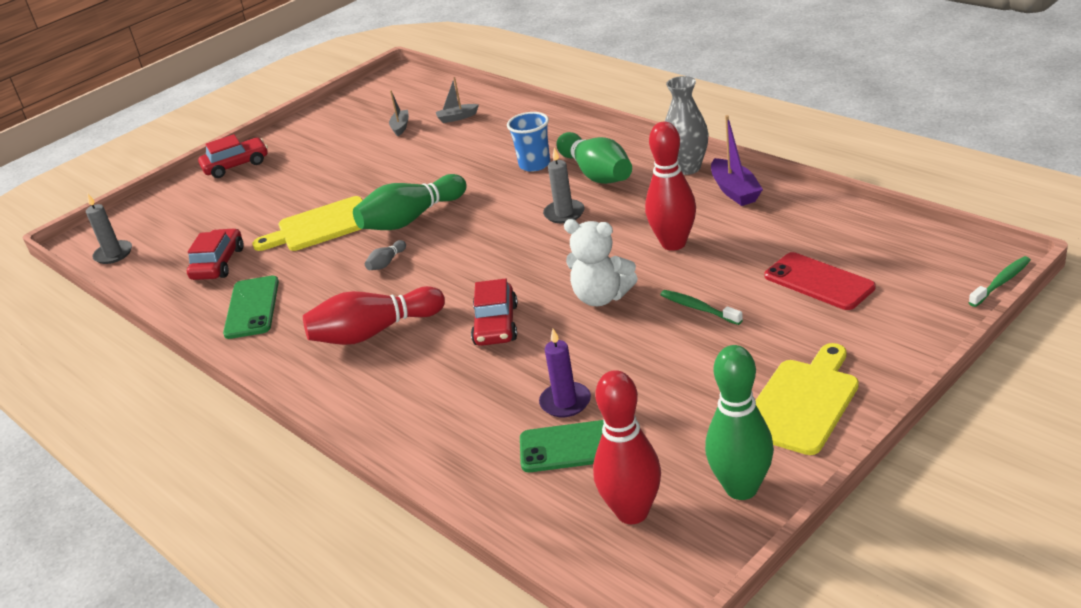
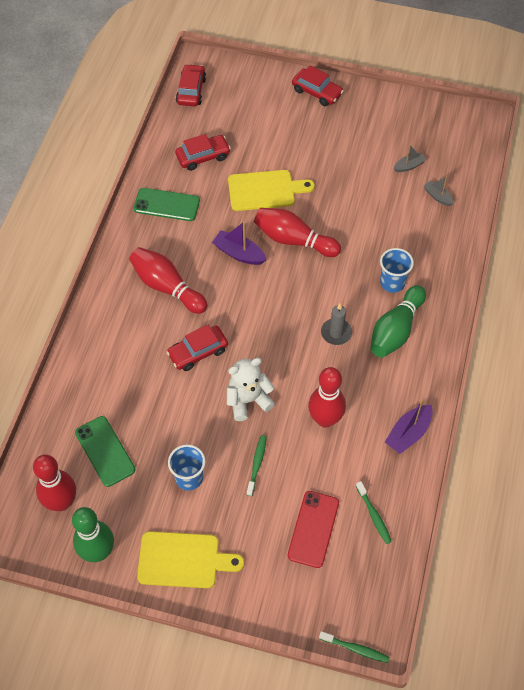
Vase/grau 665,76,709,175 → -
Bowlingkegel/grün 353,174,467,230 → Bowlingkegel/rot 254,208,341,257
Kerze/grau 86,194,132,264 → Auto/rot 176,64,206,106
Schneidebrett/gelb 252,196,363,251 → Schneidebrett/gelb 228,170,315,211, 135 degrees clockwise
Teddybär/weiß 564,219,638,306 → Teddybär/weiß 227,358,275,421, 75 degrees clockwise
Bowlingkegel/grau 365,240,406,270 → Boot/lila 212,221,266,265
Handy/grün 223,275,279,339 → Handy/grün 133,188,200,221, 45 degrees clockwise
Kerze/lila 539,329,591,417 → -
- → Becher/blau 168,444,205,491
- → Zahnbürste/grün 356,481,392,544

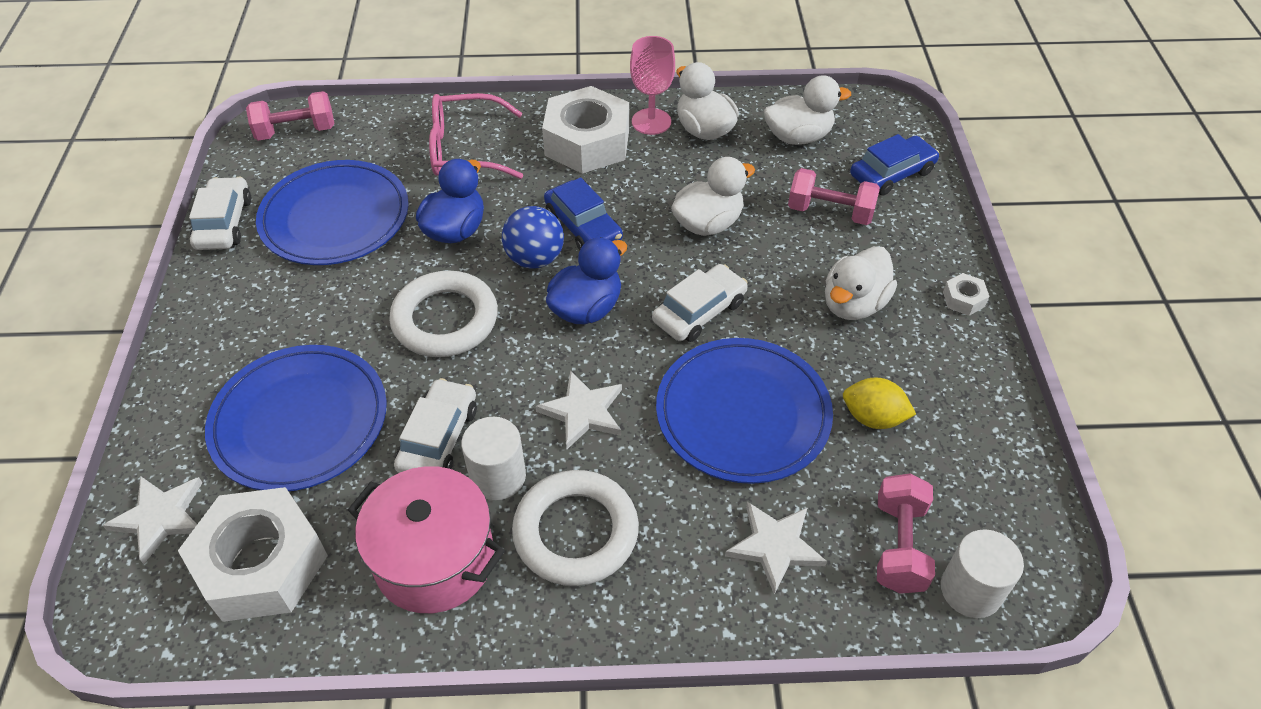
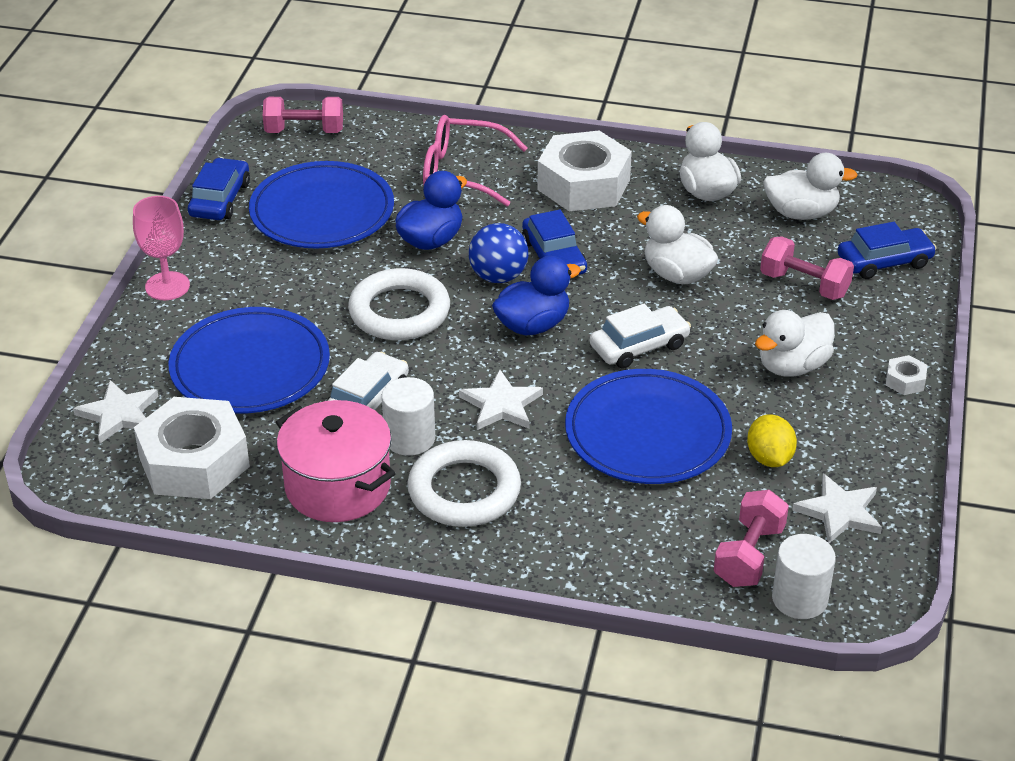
Kelch/rosa 630,36,675,135 → Kelch/rosa 133,196,190,300, move
Ente/weiß 671,157,755,236 → Ente/weiß 637,205,718,284, 120 degrees counterclockwise
Auto/weiß 189,177,251,250 → Auto/blau 188,158,250,220
Zitrone/gelb 843,378,916,429 → Zitrone/gelb 747,414,797,467, 45 degrees clockwise
Stern/weiß 725,502,827,595 → Stern/weiß 792,473,882,544, move

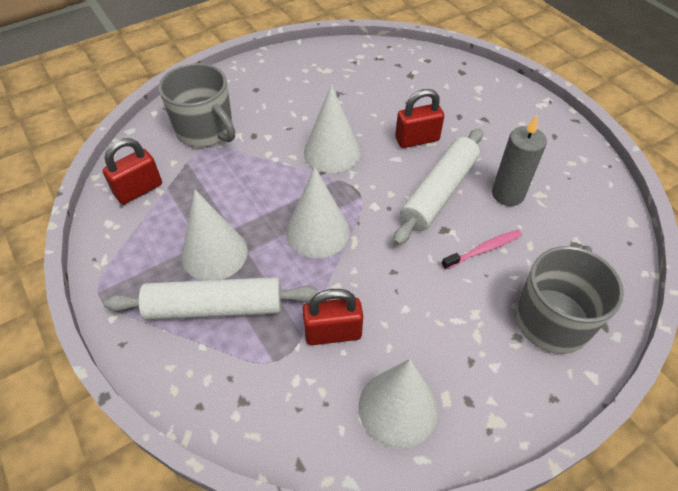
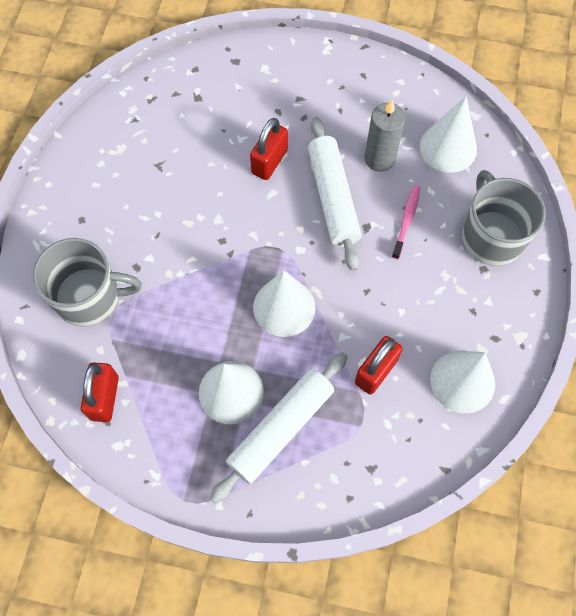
Kegel/weiß 304,85,361,173 → Kegel/weiß 420,96,477,173, move

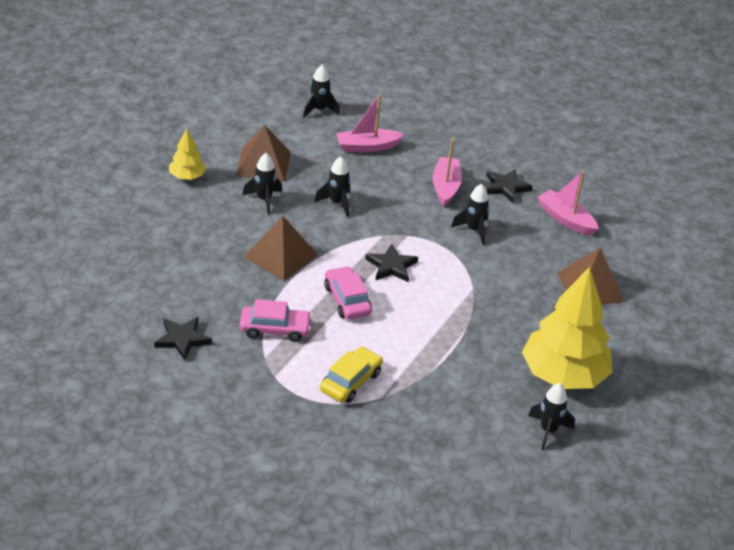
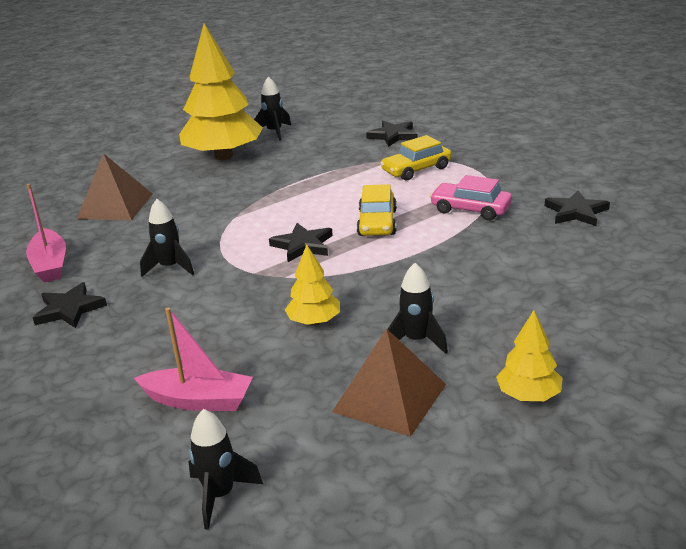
Boot/rosa 433,139,462,206 → -
Rakete/schwarz 314,156,351,217 → Baum/gelb 285,244,340,325
Pyramide/braun 244,216,318,281 → -
Auto/rosa 324,266,372,319 → Auto/gelb 357,184,397,236
- → Stern/schwarz 366,121,418,147

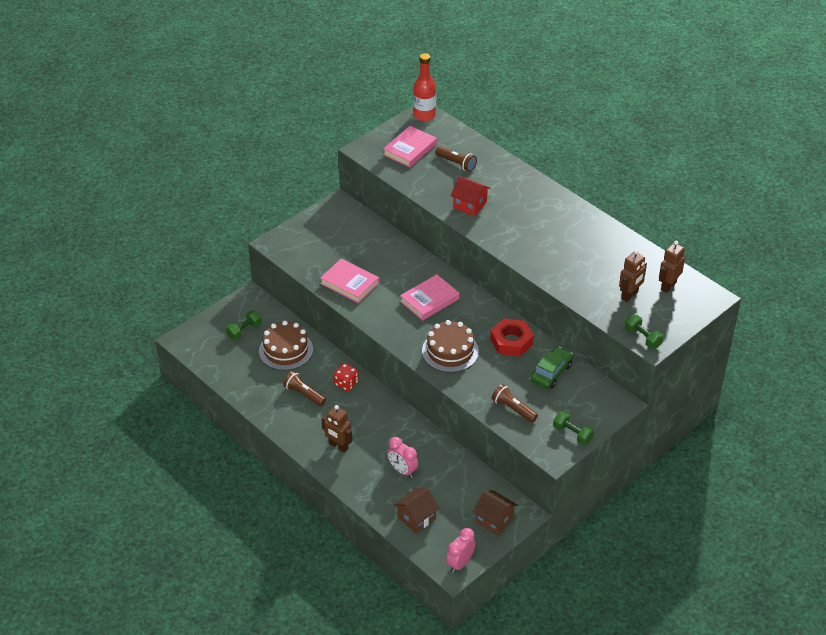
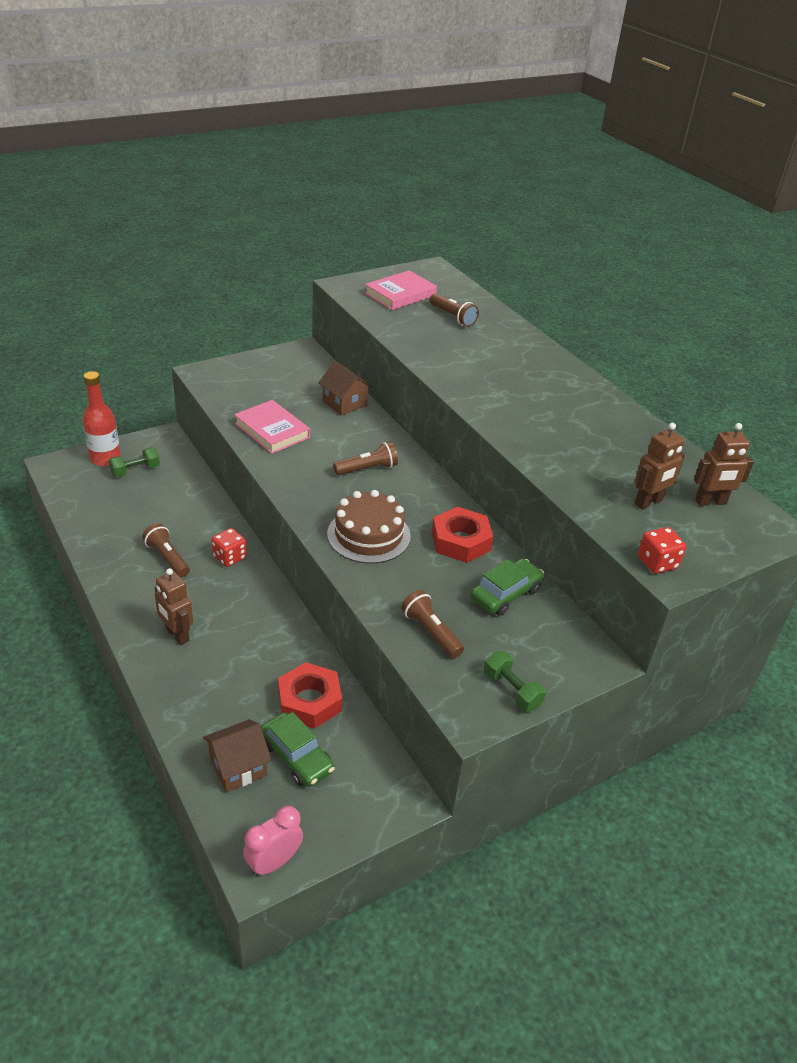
Flasche/rot 413,53,436,121 → Flasche/rot 83,371,121,466, move
Haus/rot 451,176,490,216 → -
Roboter/braun 659,241,685,293 → Roboter/braun 694,423,754,506, 150 degrees counterclockwise
Buch/rosa 400,274,460,321 → Taschenlampe/braun 333,442,398,475
Hantel/grün 625,315,664,348 → Spielwürfel/rot 638,527,686,574
Kuchen/braun 259,321,313,371 → -
Wecker/rosa 387,437,418,478 → -
Haus/braun 473,490,518,536 → Haus/braun 318,361,373,416, move
- → Sechskantmutter/rot 278,662,342,729
- → Auto/grün 261,712,335,787

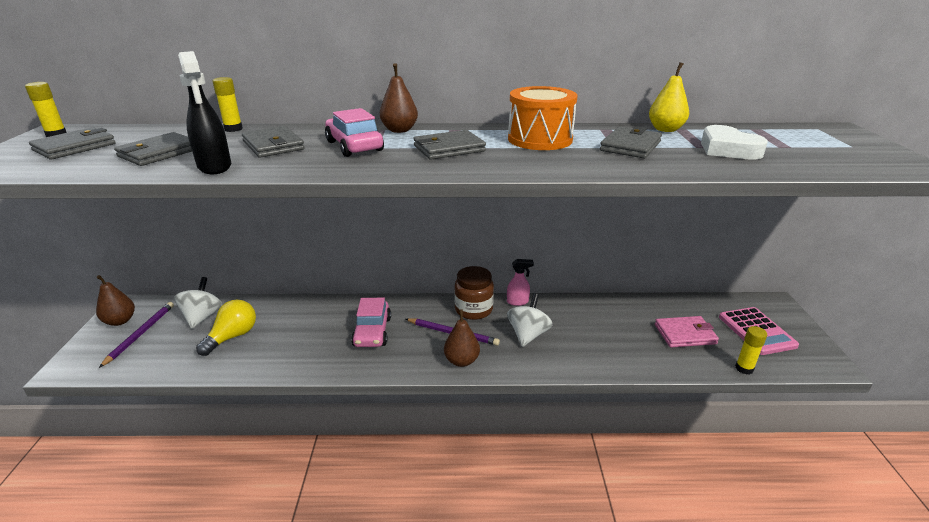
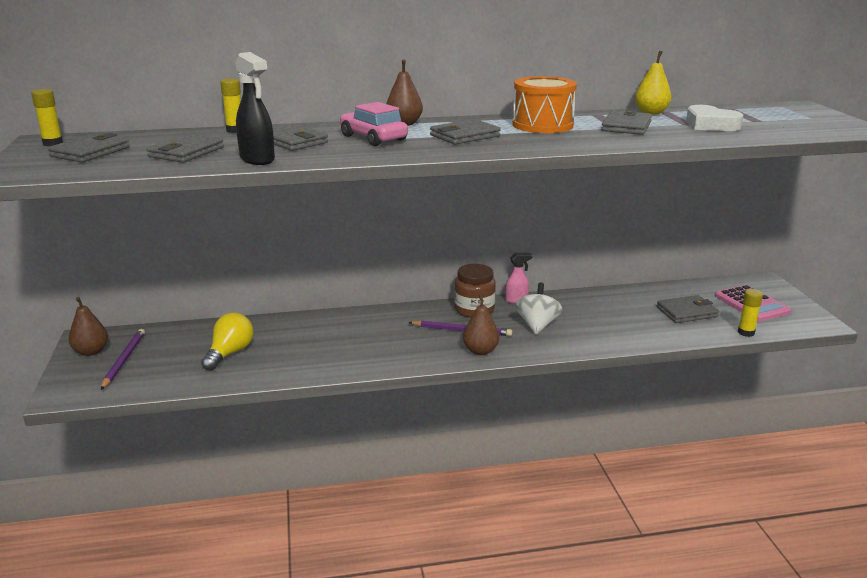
Kreisel/weiß 174,277,222,329 → -
Auto/rosa 351,298,391,347 → -
Geldbörse/rosa 655,316,719,347 → Geldbörse/grau 657,295,719,323

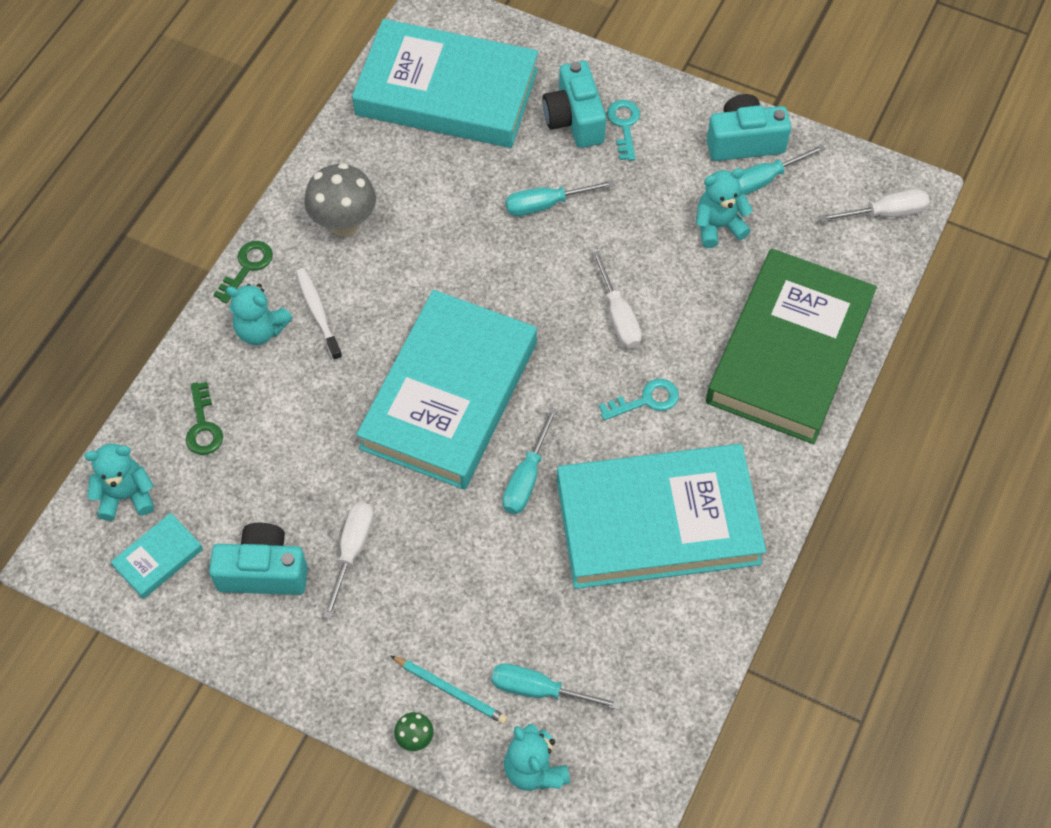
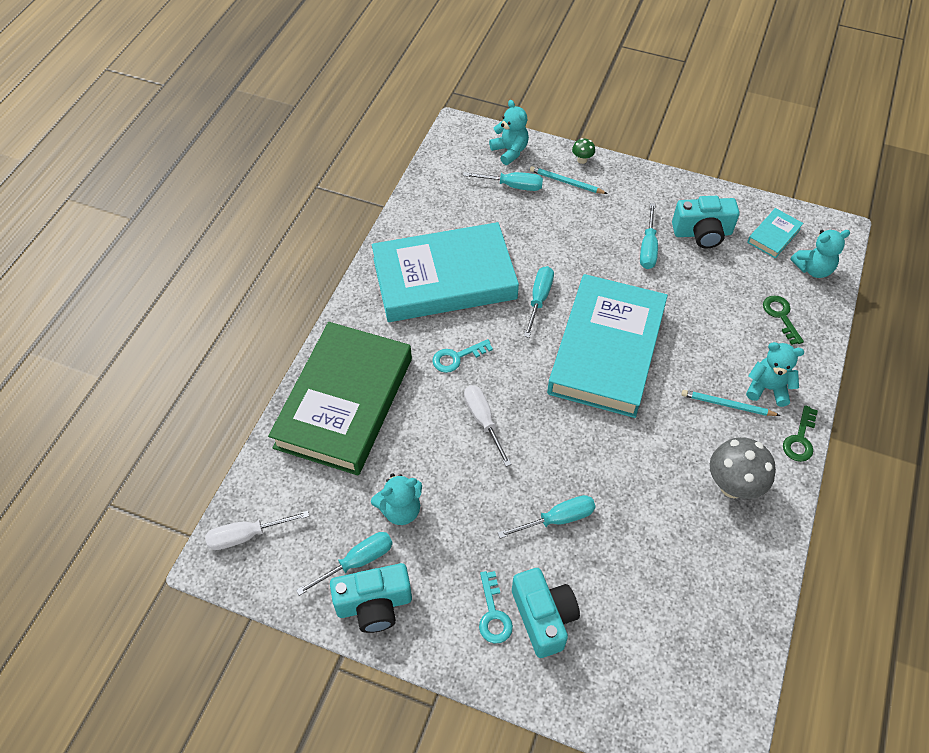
Buch/türkis 352,19,538,148 → -
Zahnbürste/weiß 296,268,342,361 → Bleistift/türkis 682,390,780,416
Schraubenzieher/weiß 323,502,374,619 → Schraubenzieher/türkis 640,203,658,269

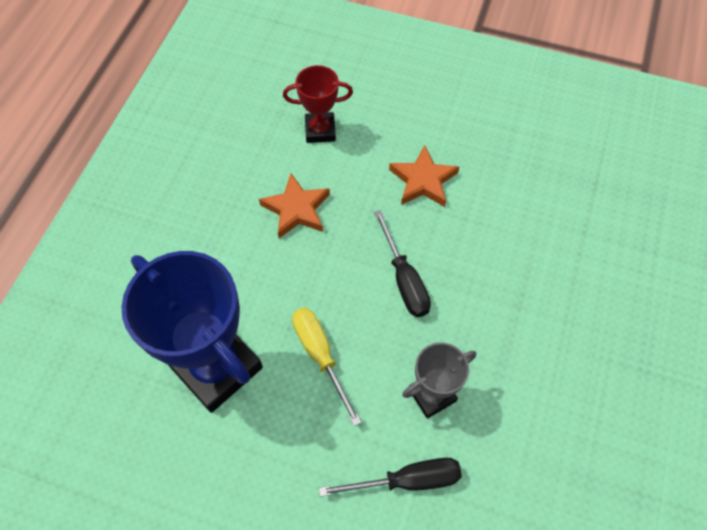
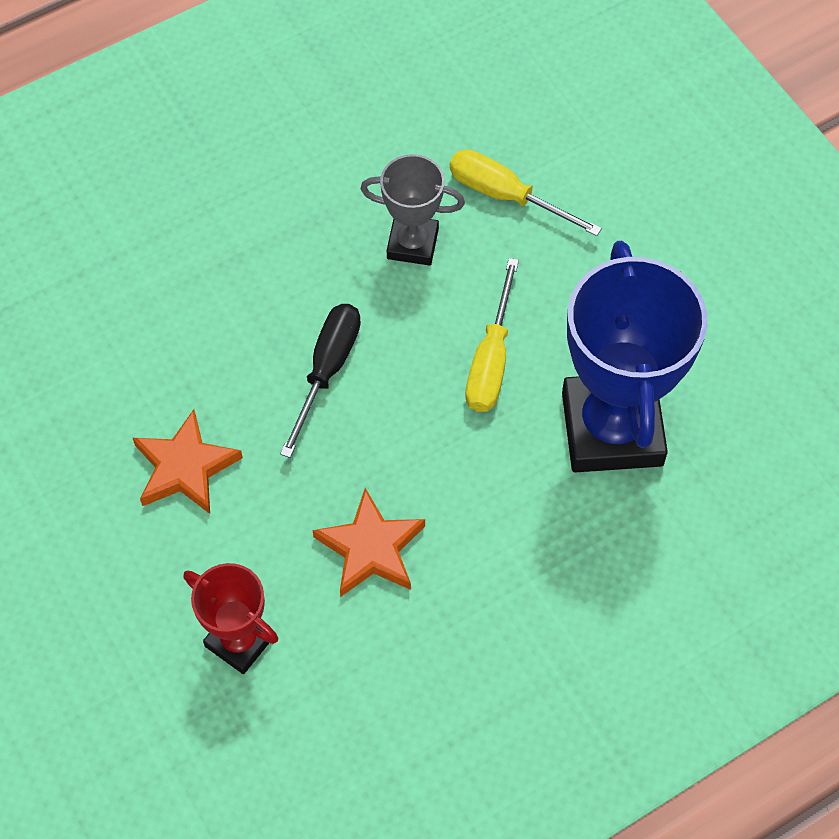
Schraubenzieher/schwarz 319,458,462,497 → Schraubenzieher/gelb 450,149,602,236

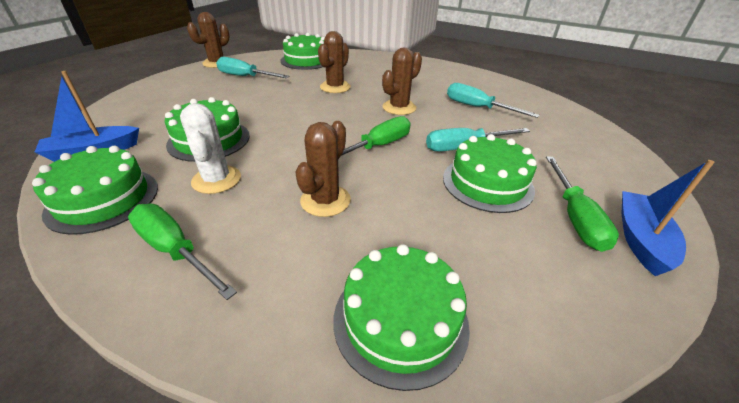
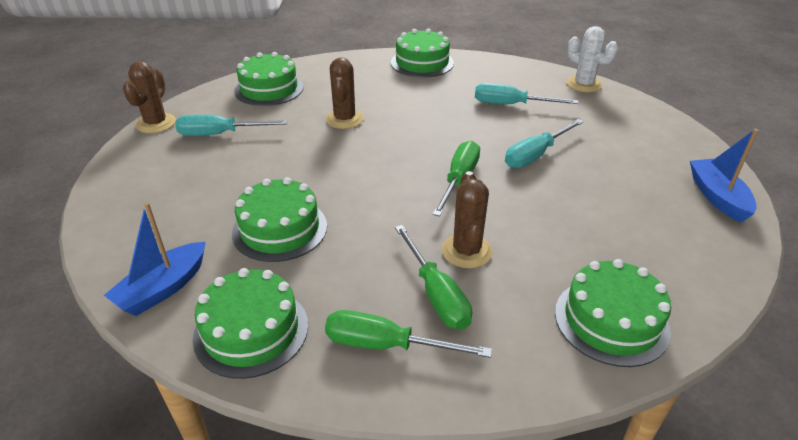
Kaktus/braun 382,48,422,115 → -
Kaktus/weiß 180,103,241,194 → Kaktus/weiß 567,26,618,92, move
Kuchen/grün 443,134,537,213 → Kuchen/grün 391,28,454,77, move
Schraubenzieher/grün 546,156,619,252 → Schraubenzieher/grün 395,225,472,330, move

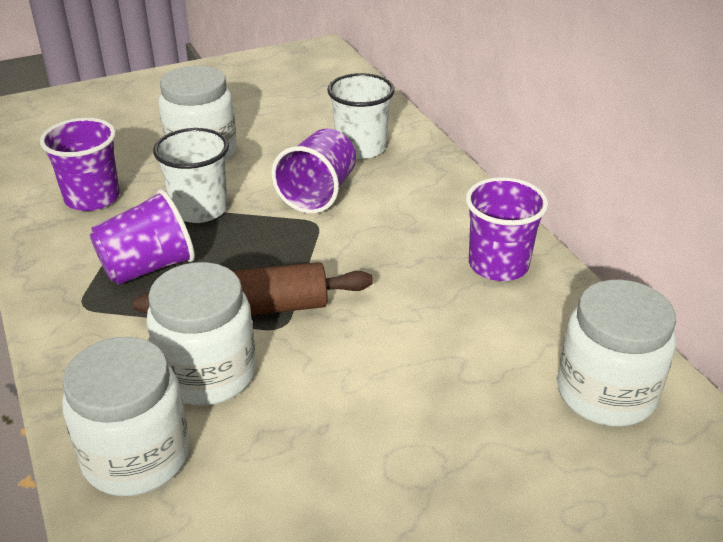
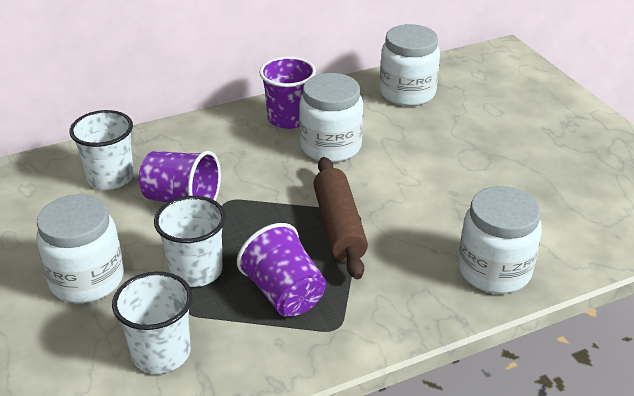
Becher/lila 40,118,120,211 → Becher/weiß 112,272,193,374
Einmachglas/weiß 147,262,256,406 → Einmachglas/weiß 299,73,363,163, move

